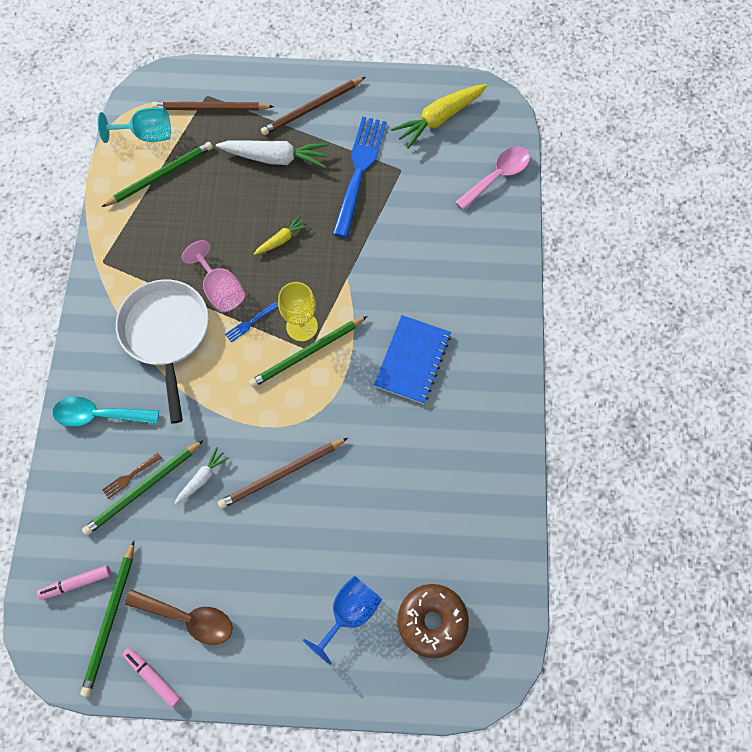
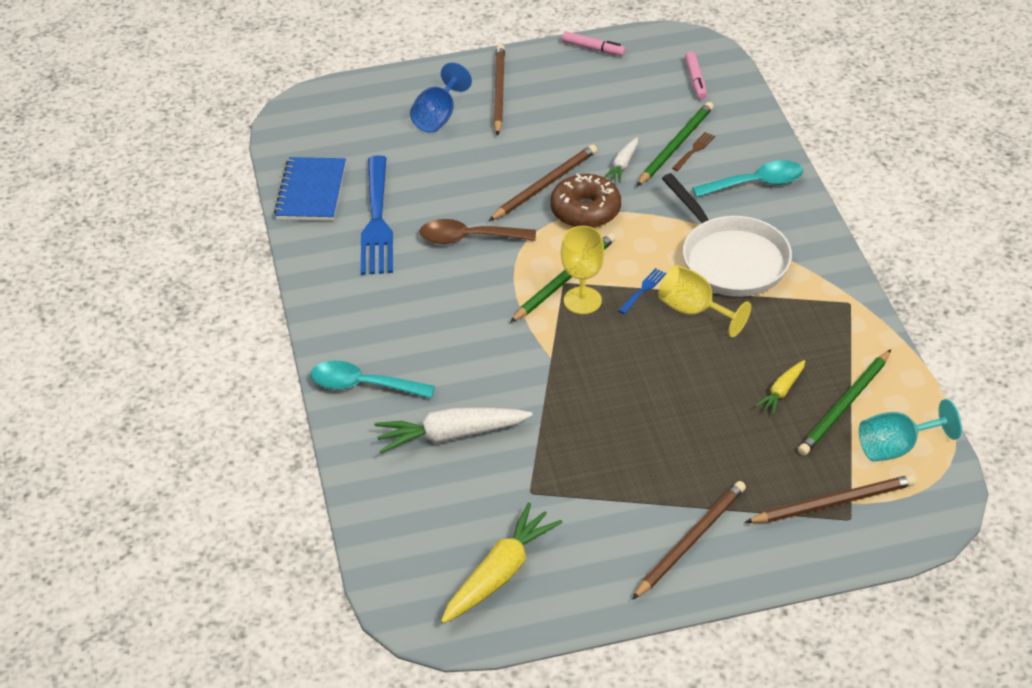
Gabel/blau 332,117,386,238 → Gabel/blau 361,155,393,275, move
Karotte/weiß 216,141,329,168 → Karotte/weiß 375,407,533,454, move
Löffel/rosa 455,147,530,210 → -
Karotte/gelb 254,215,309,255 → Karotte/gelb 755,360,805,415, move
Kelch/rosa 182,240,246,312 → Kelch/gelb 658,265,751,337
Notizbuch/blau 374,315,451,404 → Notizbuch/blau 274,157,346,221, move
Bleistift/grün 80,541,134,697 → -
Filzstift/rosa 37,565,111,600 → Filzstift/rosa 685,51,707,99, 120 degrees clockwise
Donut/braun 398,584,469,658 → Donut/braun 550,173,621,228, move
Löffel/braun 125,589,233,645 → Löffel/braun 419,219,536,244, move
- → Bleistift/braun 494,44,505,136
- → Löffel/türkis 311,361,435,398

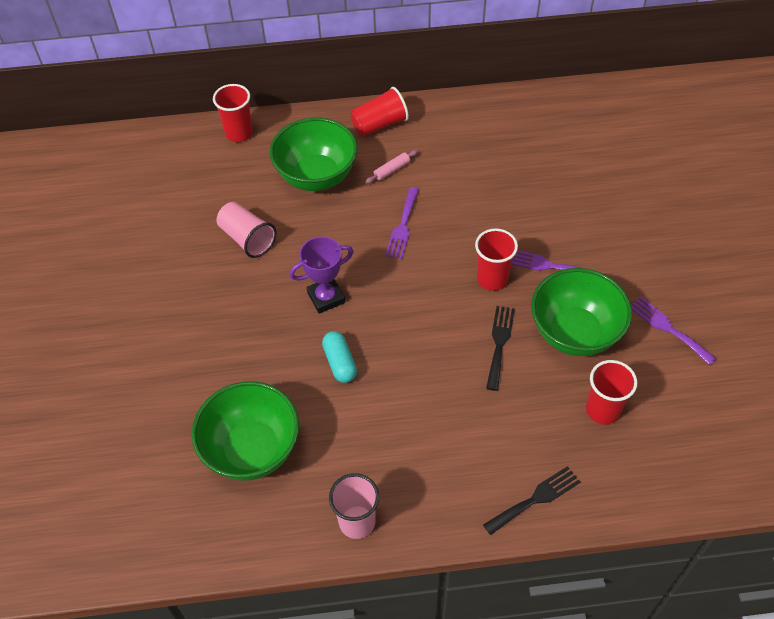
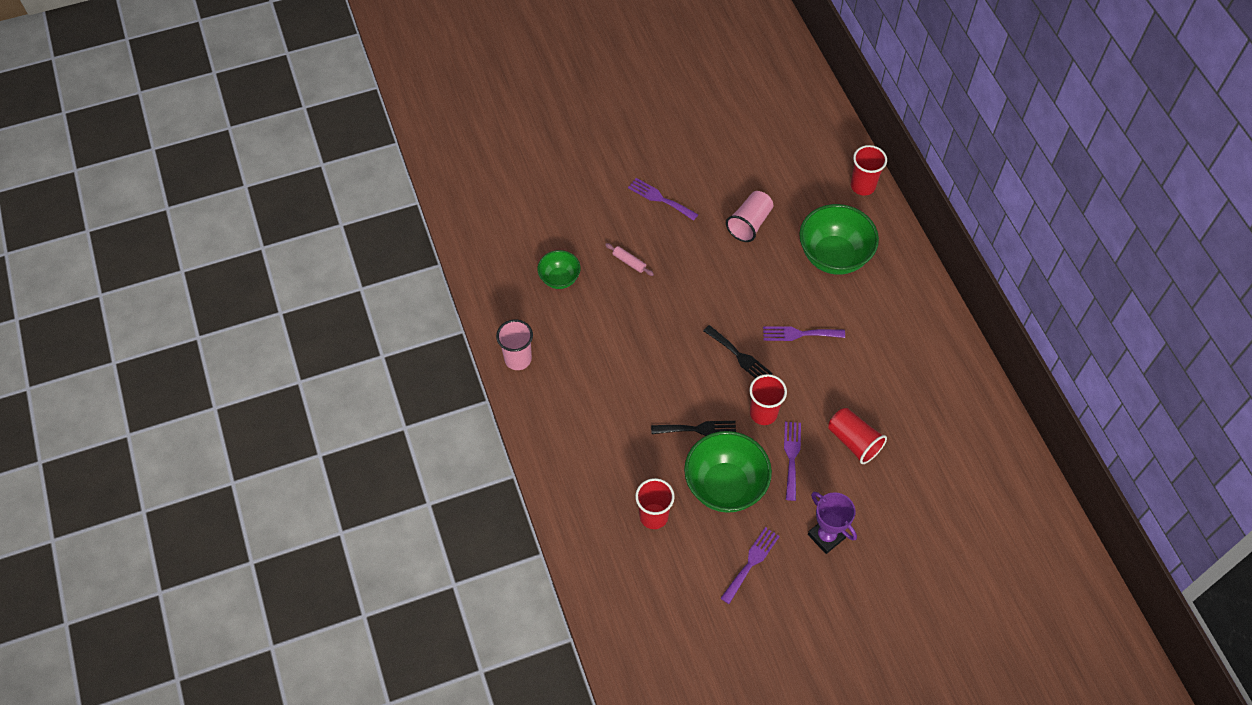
Becher/rot 350,87,409,136 → Becher/rot 828,408,887,464, move
Nudelholz/rosa 365,150,418,183 → Nudelholz/rosa 605,243,654,276, move
Pokal/lila 290,236,354,313 → Pokal/lila 808,492,857,554, move
Kapsel/türkis 322,331,357,383 → -
Schüssel/grün 192,381,299,481 → Schüssel/grün 537,250,581,289, x0.55
Gabel/schwarz 483,466,580,535 → Gabel/schwarz 703,325,773,378, move
- → Gabel/lila 628,178,698,221

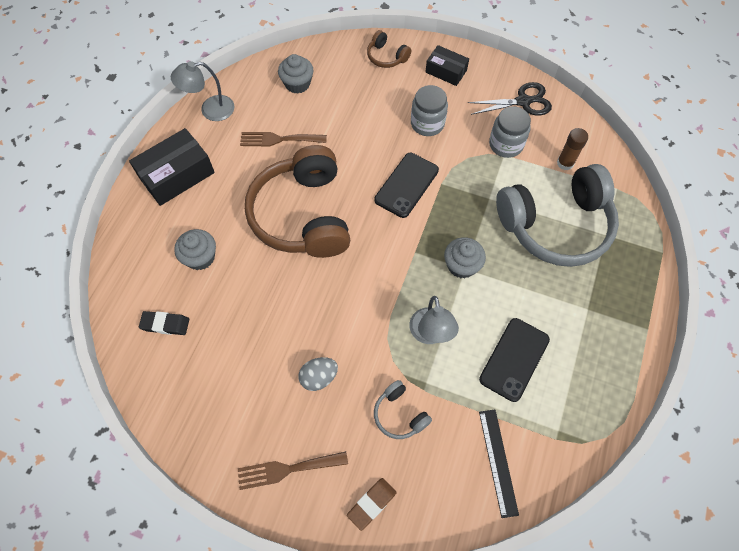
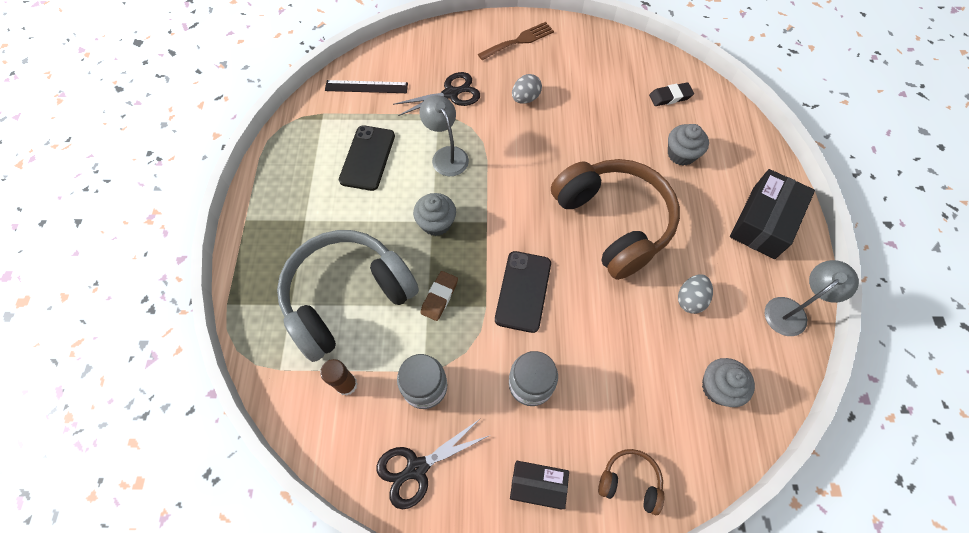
Gabel/braun 240,132,327,146 → Ei/grau 678,274,713,314
Kopfhörer/grau 374,380,432,439 → Schere/schwarz 393,72,480,116
Lineal/schwarz 479,410,519,518 → Lineal/schwarz 325,80,408,93, 60 degrees counterclockwise
Radiergummi/braun 347,478,396,531 → Radiergummi/braun 421,271,458,321, move

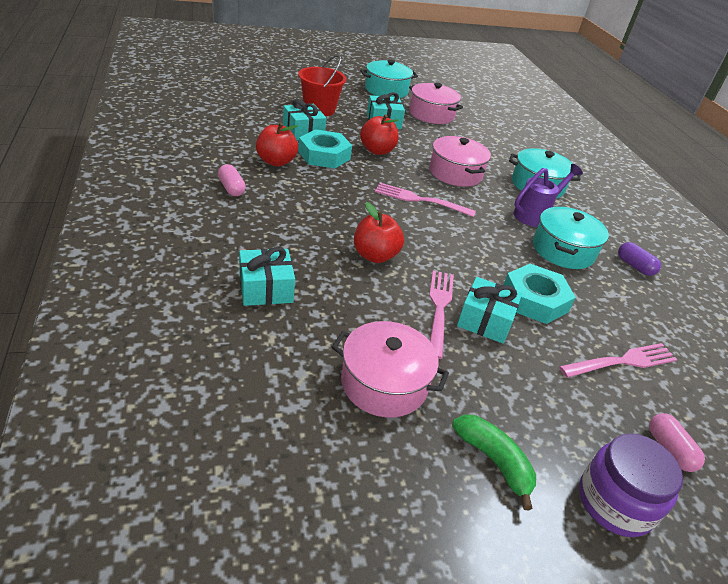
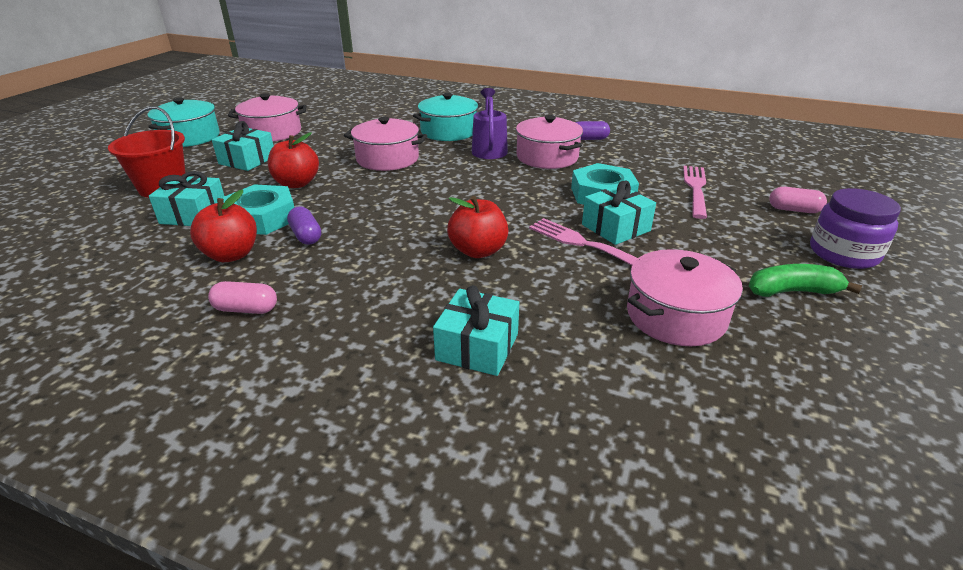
Gabel/rosa 375,183,476,217 → -
Kochtopf/türkis 533,207,609,269 → Kochtopf/rosa 516,115,583,169
- → Kapsel/lila 287,206,321,245

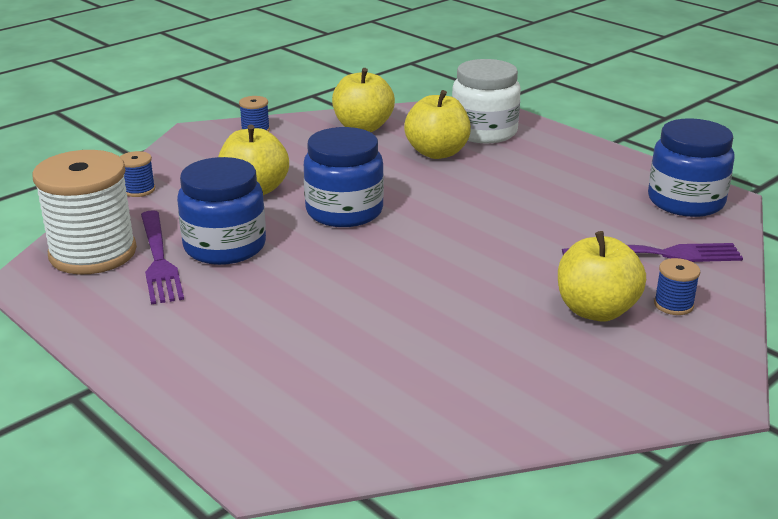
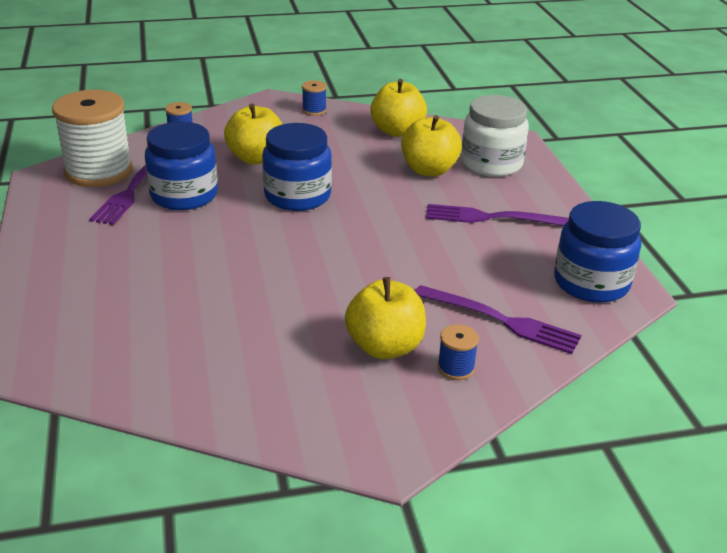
- → Gabel/lila 426,204,569,226

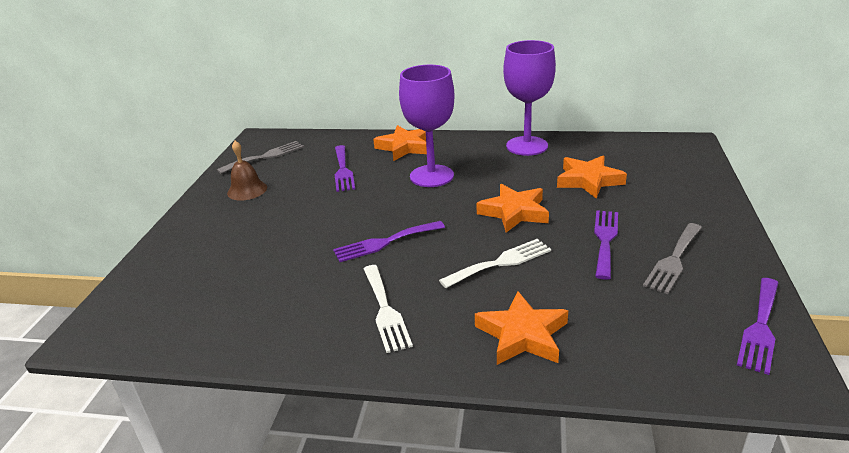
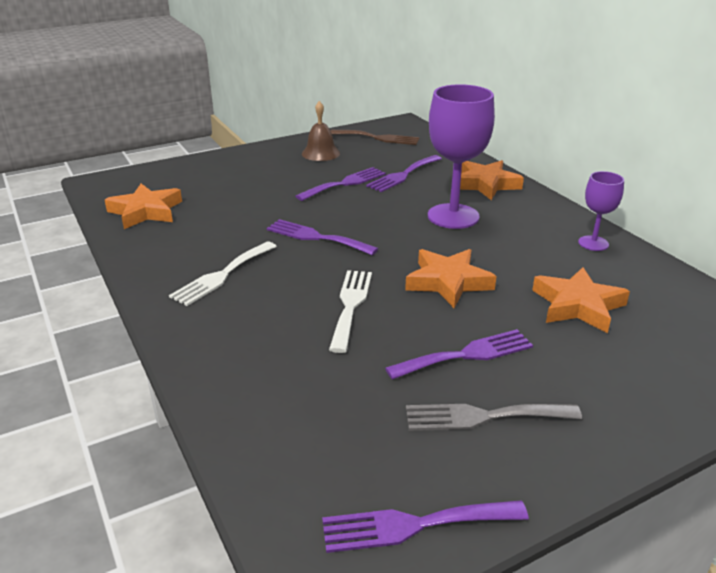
Kelch/lila 503,40,556,156 → Kelch/lila 578,171,624,251, x0.53
Gabel/grau 217,141,304,174 → Gabel/braun 330,130,420,145
Gabel/weiß 439,239,551,288 → Gabel/weiß 329,270,372,353, 105 degrees counterclockwise
Stern/orange 475,291,568,365 → Stern/orange 105,184,182,229, move
- → Gabel/lila 295,167,386,201

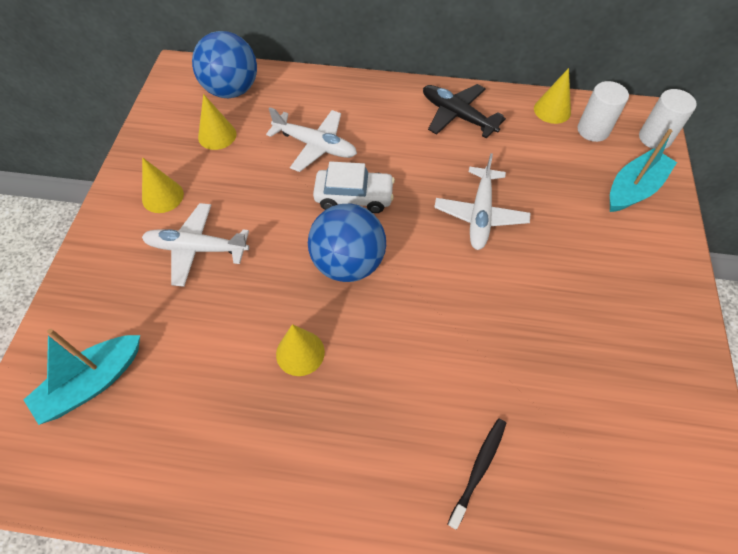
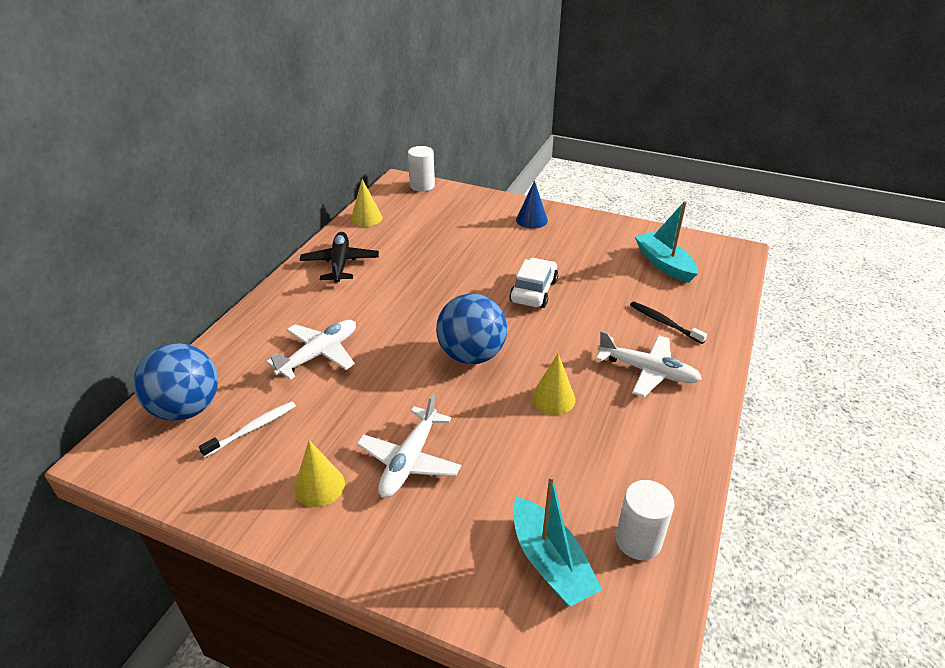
Vollzylinder/weiß 577,81,629,142 → Vollzylinder/weiß 616,480,674,560, move
Flugzeug/schwarz 423,84,506,138 → Flugzeug/schwarz 300,232,379,283, 120 degrees clockwise
Kegel/gelb 198,94,237,150 → Zahnbürste/weiß 199,401,296,457
Boot/türkis 610,129,677,212 → Boot/türkis 635,201,698,283, move
Flugzeug/weiß 434,153,531,250 → Flugzeug/weiß 596,331,702,397, move
Auto/weiß 313,161,395,213 → Auto/weiß 509,258,558,308, move
- → Kegel/blau 516,180,548,229

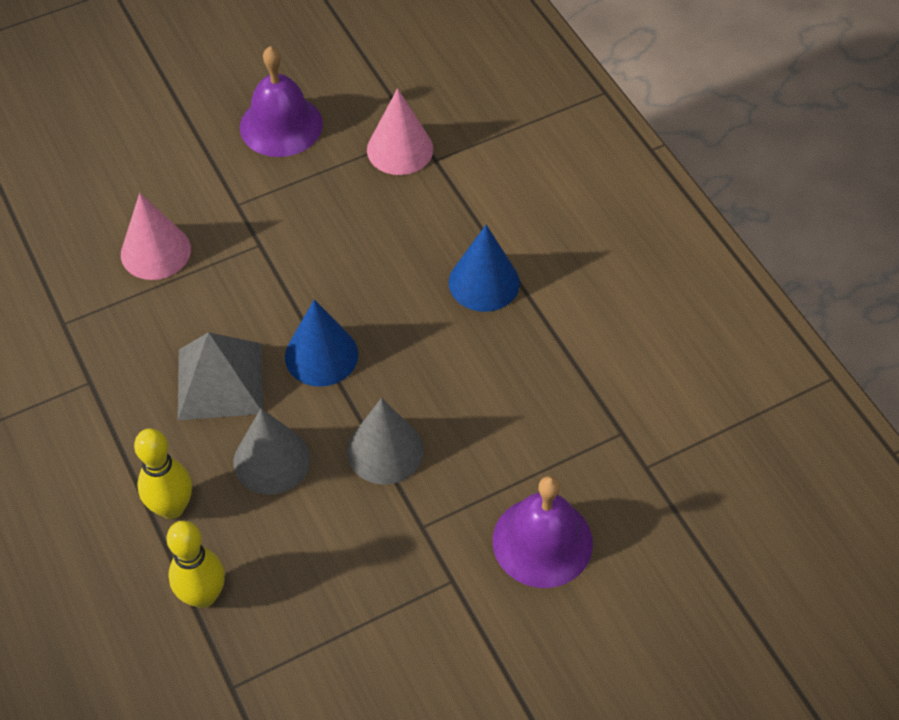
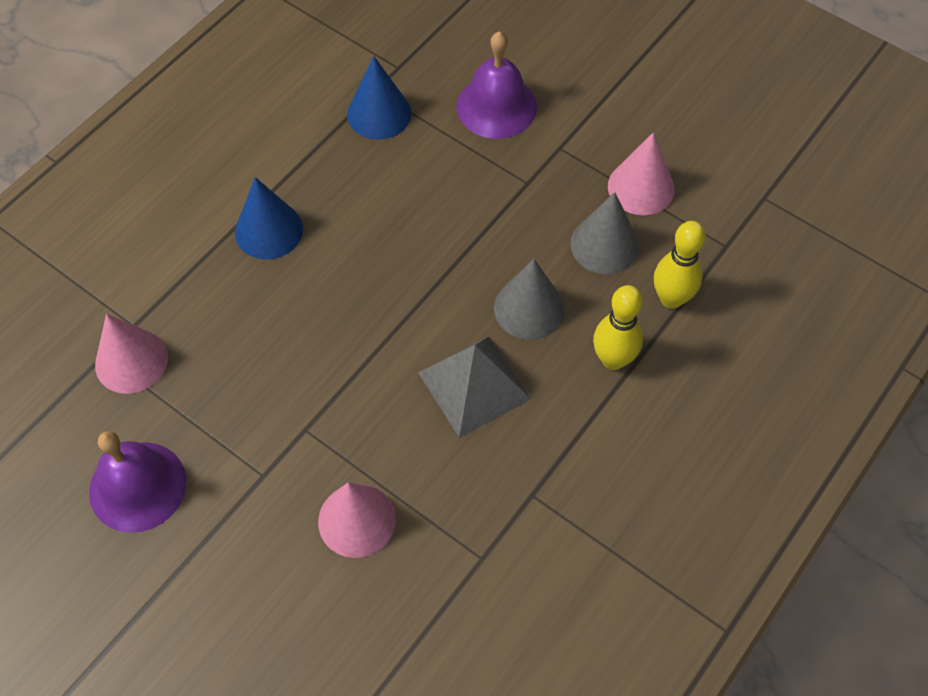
Kegel/blau 285,300,358,387 → Kegel/blau 347,56,412,140, move
Kegel/grau 347,398,424,485 → Kegel/grau 570,192,639,274, move
- → Kegel/rosa 608,132,675,215

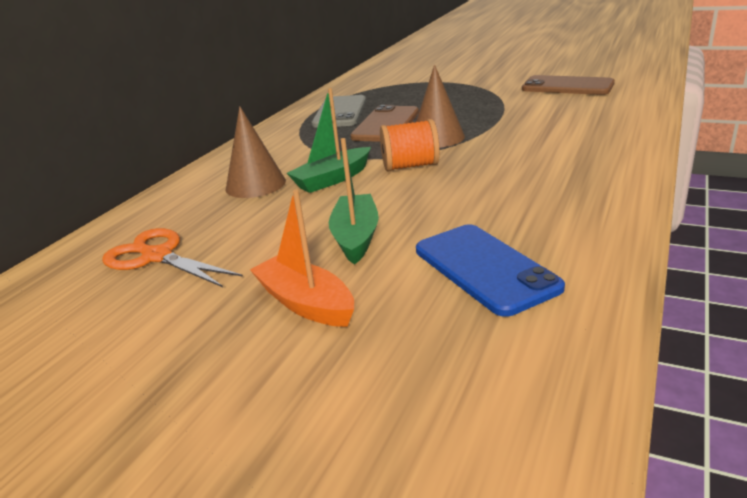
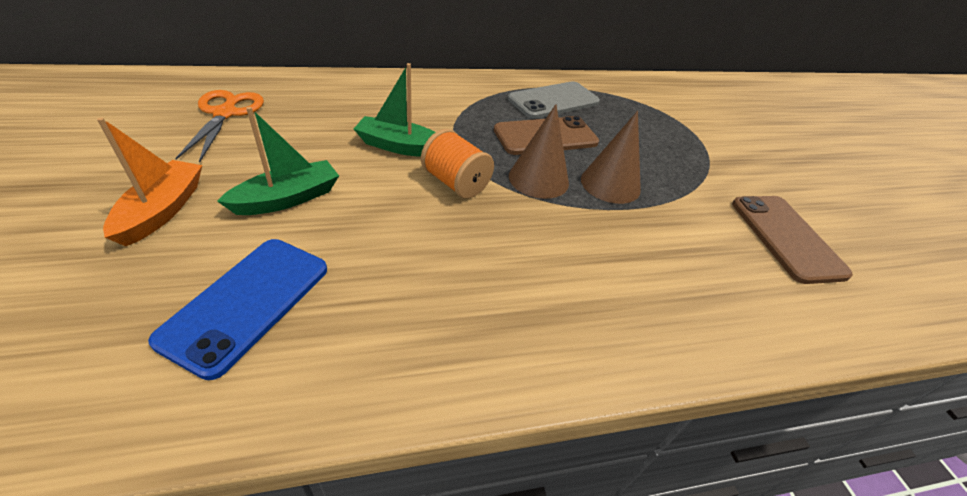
Kegel/braun 226,106,286,198 → Kegel/braun 581,111,641,204, move

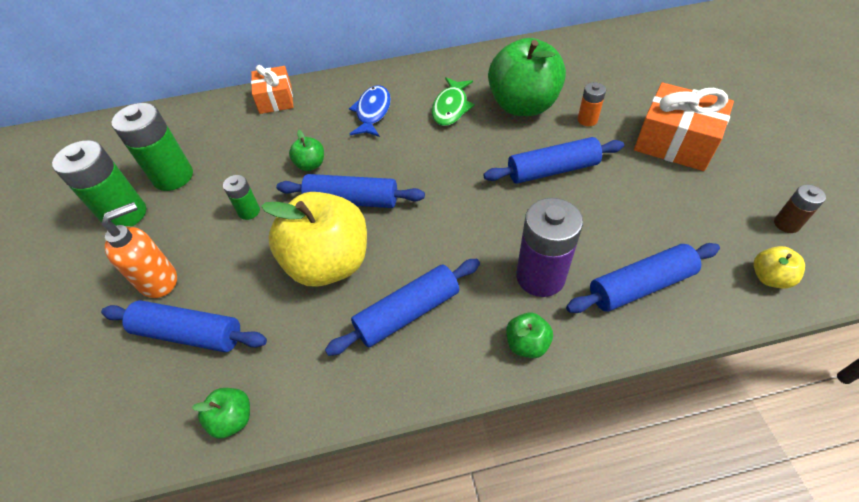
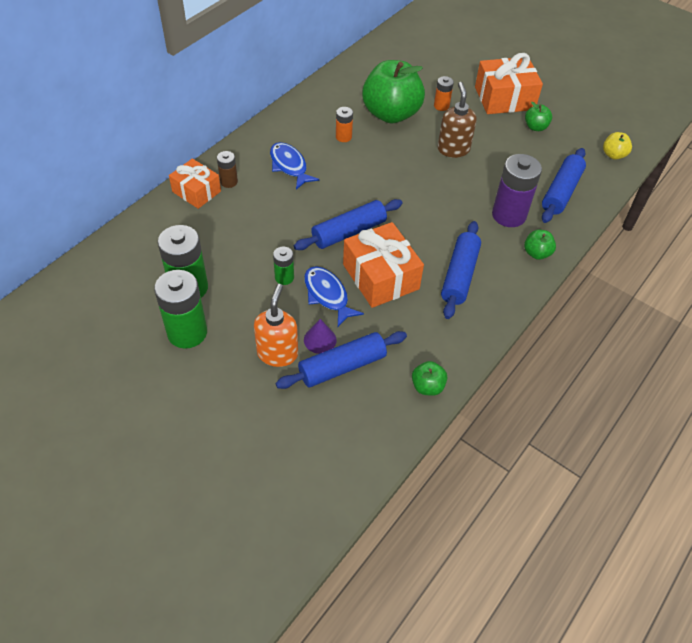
Fisch/grün 432,77,475,126 → Batterie/orange 336,107,353,142
Apfel/grün 289,130,324,171 → Apfel/grün 525,102,552,131, move
Nudelholz/blau 483,137,624,184 → Seifenspender/braun 438,82,477,158
Batterie/braun 774,184,826,233 → Batterie/braun 217,151,238,188, move
Apfel/gelb 261,192,367,287 → Geschenk/orange 343,222,424,308
- → Fisch/blau 304,266,364,327
- → Kegel/lila 304,319,337,354

